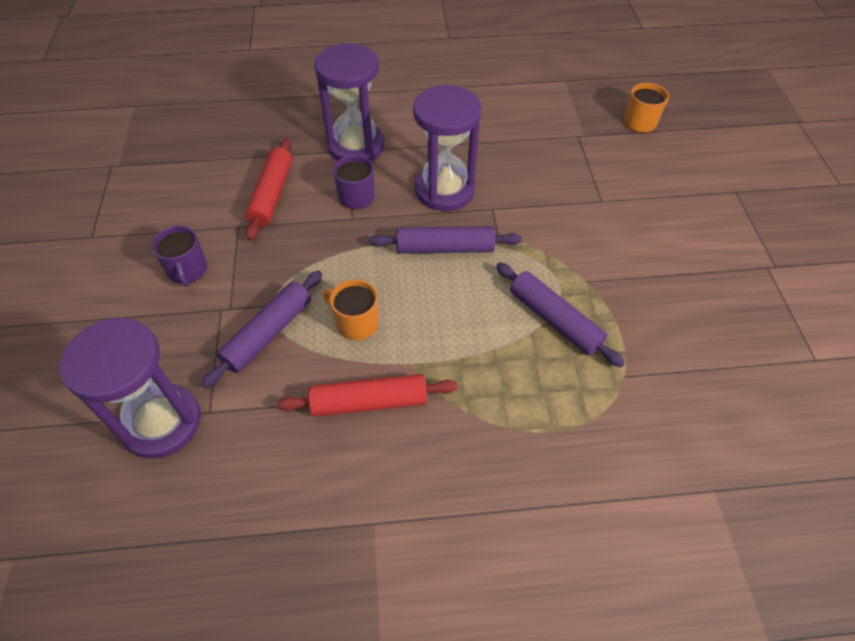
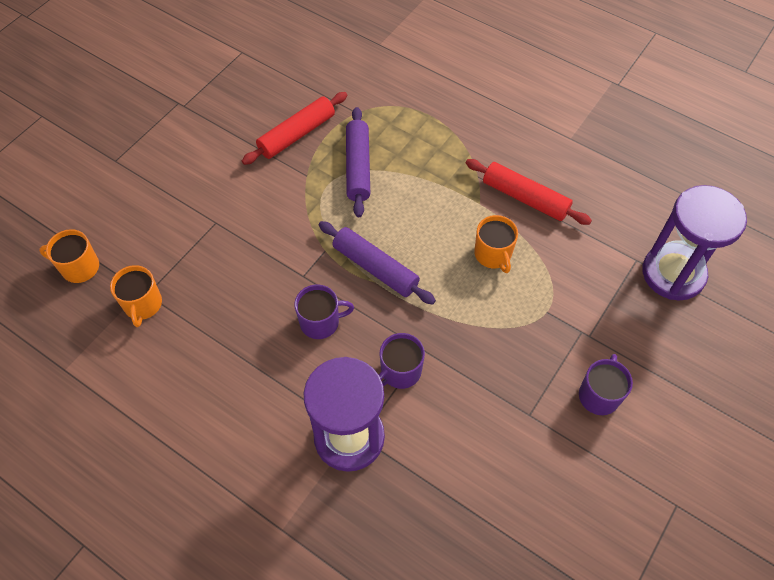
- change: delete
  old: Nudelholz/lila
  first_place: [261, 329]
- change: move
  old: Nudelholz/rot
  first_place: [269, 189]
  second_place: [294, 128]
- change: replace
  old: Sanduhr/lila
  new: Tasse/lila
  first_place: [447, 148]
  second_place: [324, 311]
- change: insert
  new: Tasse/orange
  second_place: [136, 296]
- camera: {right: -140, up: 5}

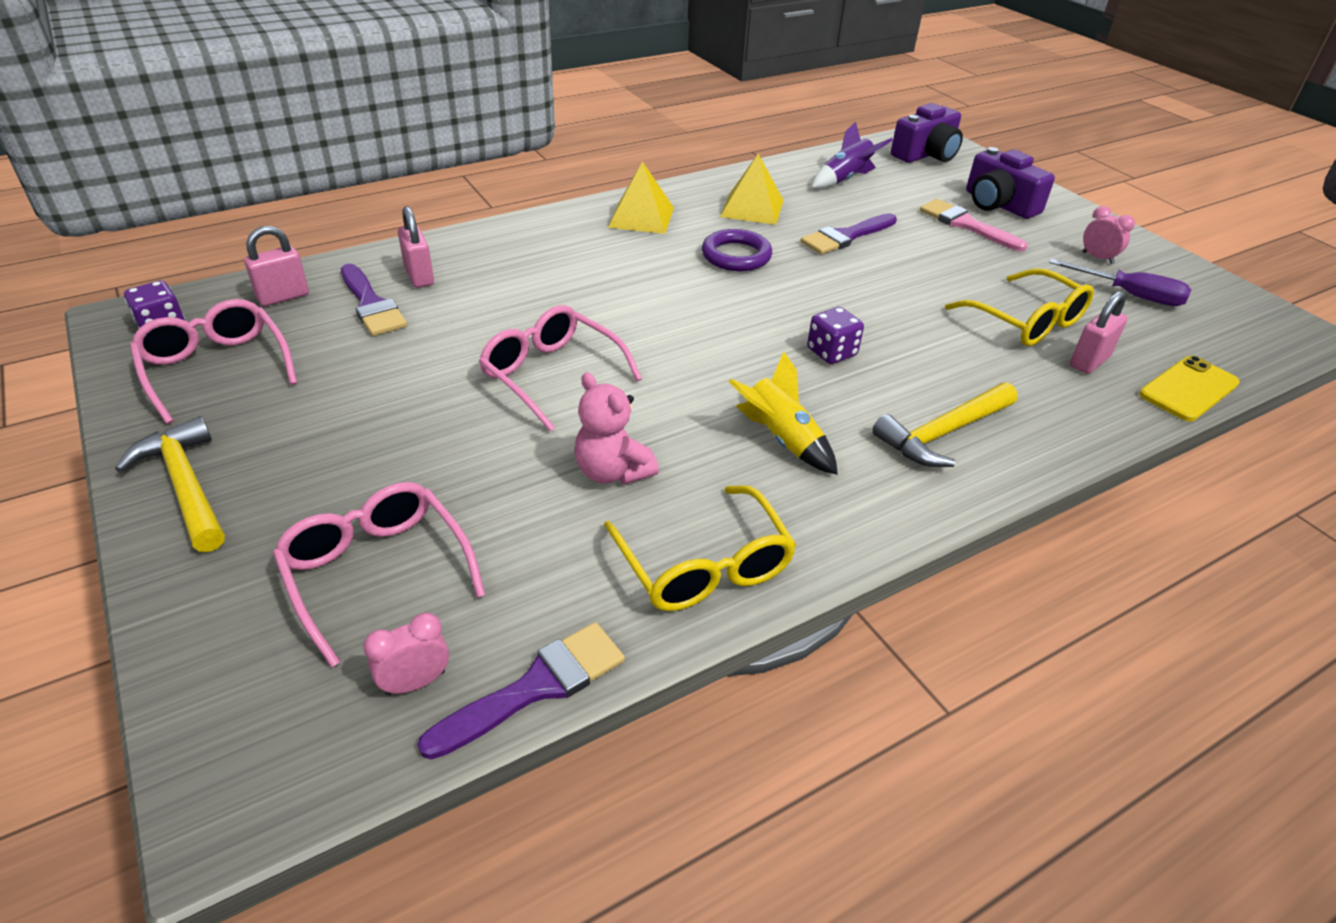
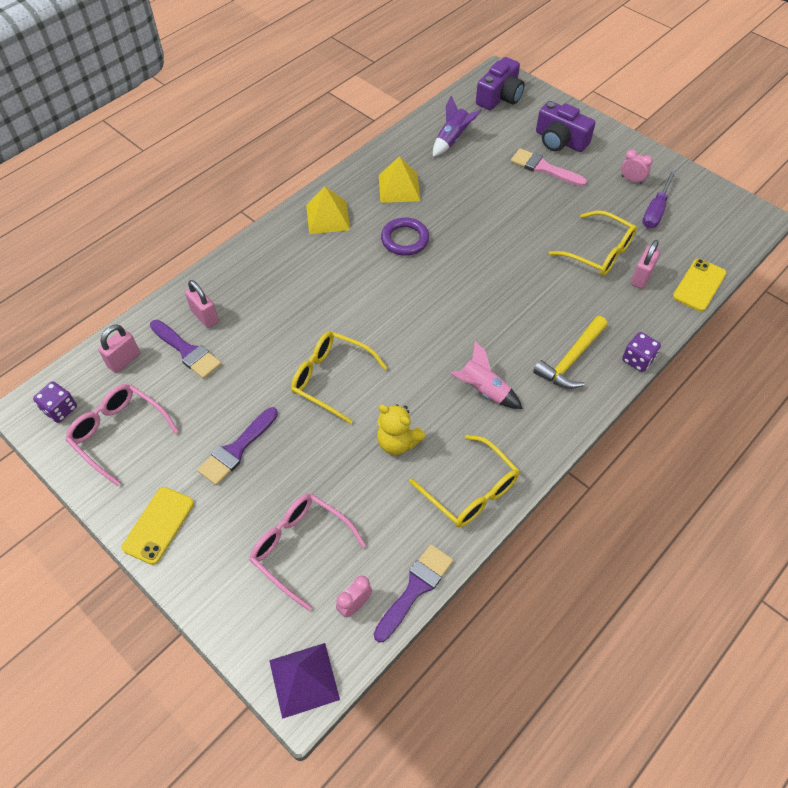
- change: replace
  old: Hammer/gelb
  new: Handy/gelb
  first_place: [170, 484]
  second_place: [158, 526]
- change: recolor
  old: Brille/rosa
  new: Brille/gelb
  first_place: [560, 368]
  second_place: [339, 377]
- change: recolor
  old: Teddybär/rosa
  new: Teddybär/gelb
  first_place: [616, 429]
  second_place: [401, 429]
- change: recolor
  old: Rakete/gelb
  new: Rakete/rosa
  first_place: [783, 413]
  second_place: [486, 375]
- change: move
  old: Pinsel/lila
  first_place: [849, 234]
  second_place: [237, 446]
- change: move
  old: Spielwürfel/lila
  first_place: [835, 335]
  second_place: [641, 352]
- change: rotate
  old: Schraubenzieher/lila
  first_place: [1120, 282]
  second_place: [659, 199]
  degrees: 105
- change: insert
  new: Pyramide/lila
  second_place: [304, 681]
- camera: {right: -15, up: 15}

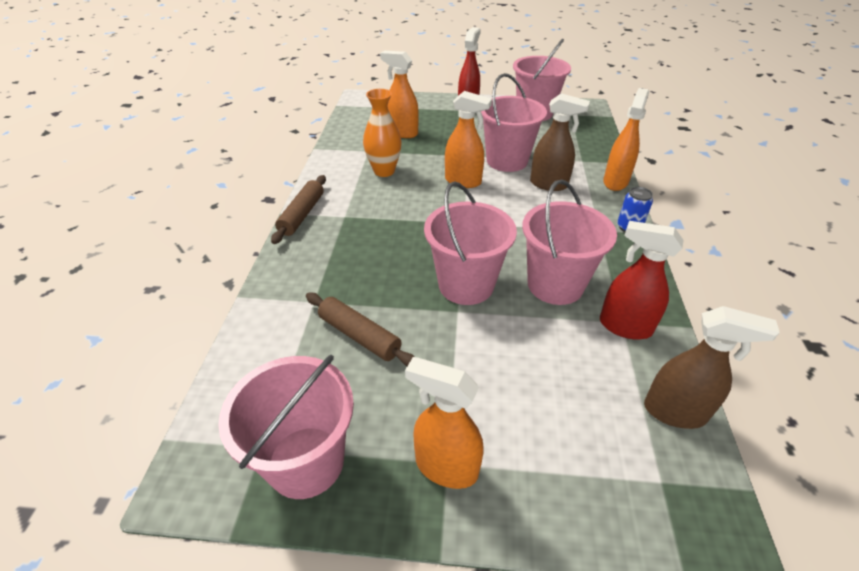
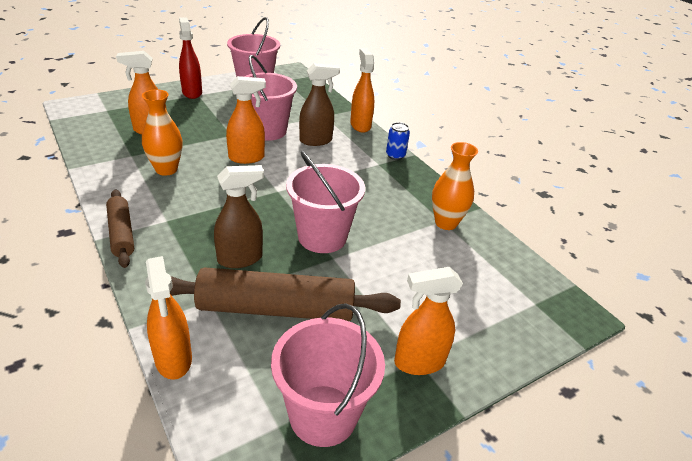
- change: resize
  old: Nudelholz/braun
  first_place: [360, 329]
  second_place: [285, 294]
  factor: 1.77
- change: delete
  old: Eimer/rosa
  first_place: [569, 242]
- change: replace
  old: Sprühflasche/rot
  new: Vase/orange
  first_place: [642, 280]
  second_place: [455, 186]
- change: move
  old: Sprühflasche/braun
  first_place: [712, 367]
  second_place: [239, 216]
- change: insert
  new: Sprühflasche/orange
  second_place: [168, 318]
- camera: {right: -40, up: -5}

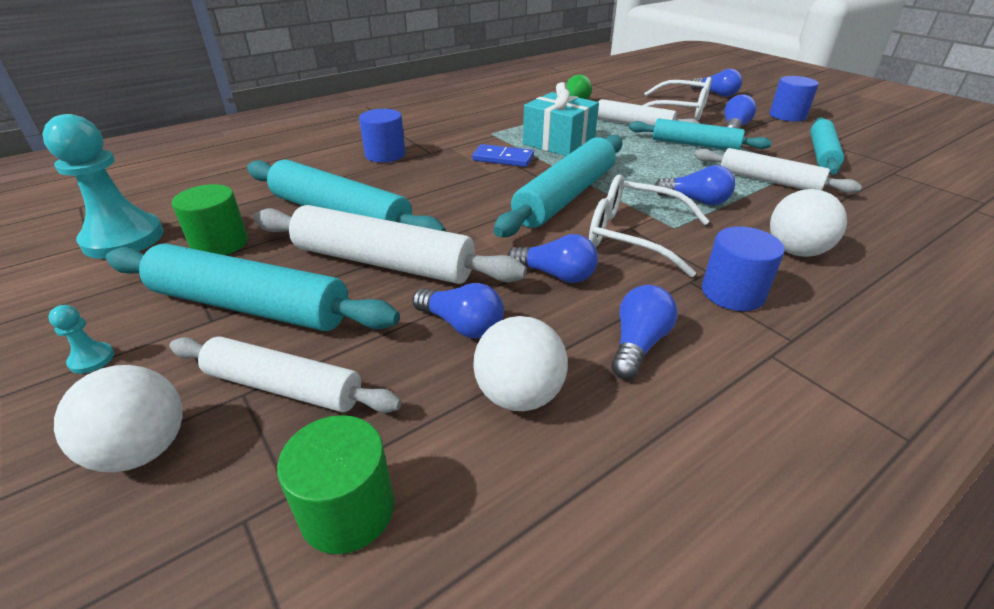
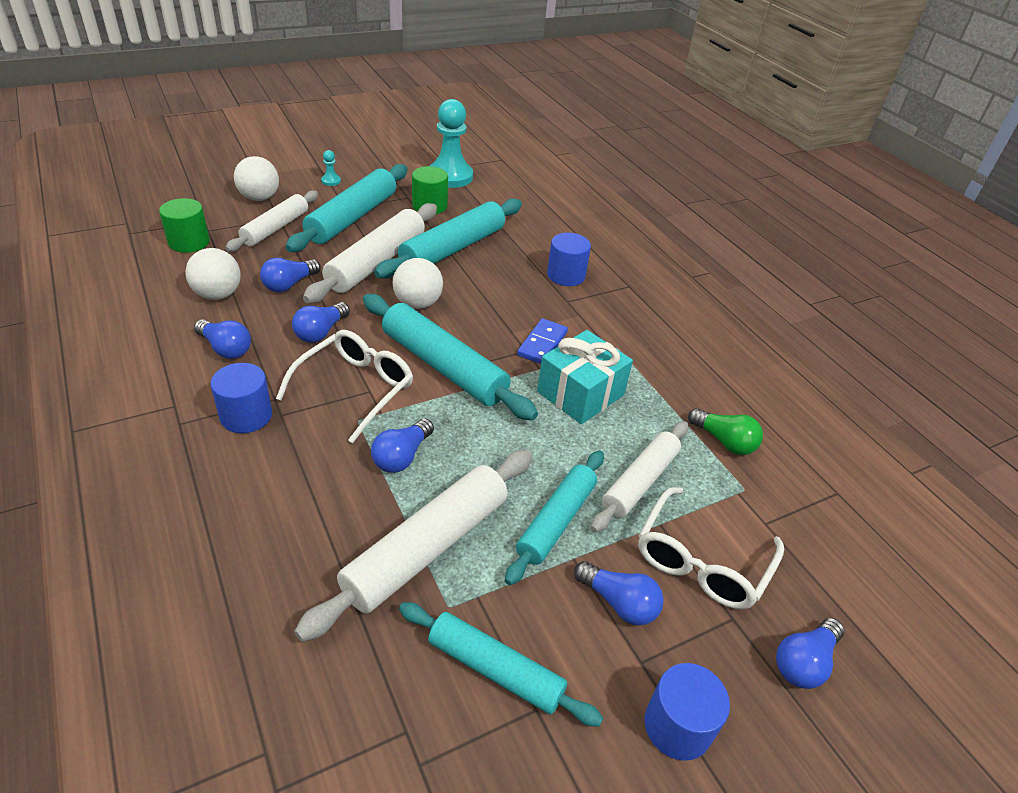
- change: resize
  old: Nudelholz/weiß
  first_place: [778, 170]
  second_place: [413, 545]
  factor: 1.51
- change: move
  old: Ball/weiß
  first_place: [808, 223]
  second_place: [418, 283]
- camera: {right: 95, up: 5}

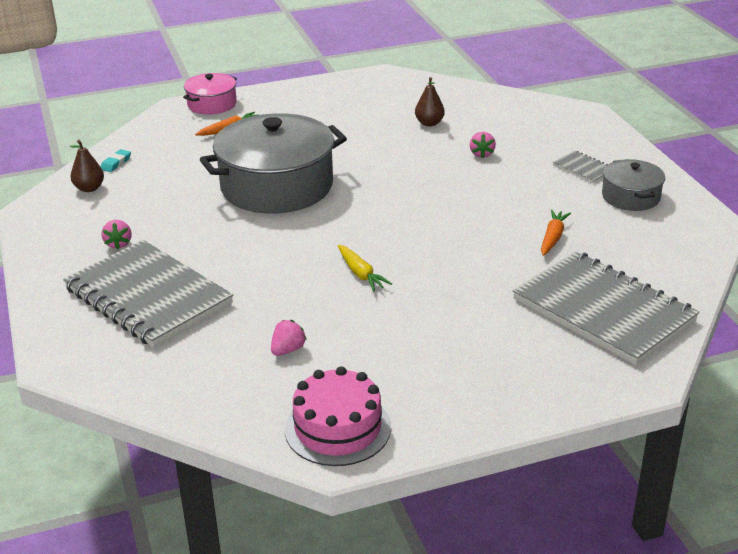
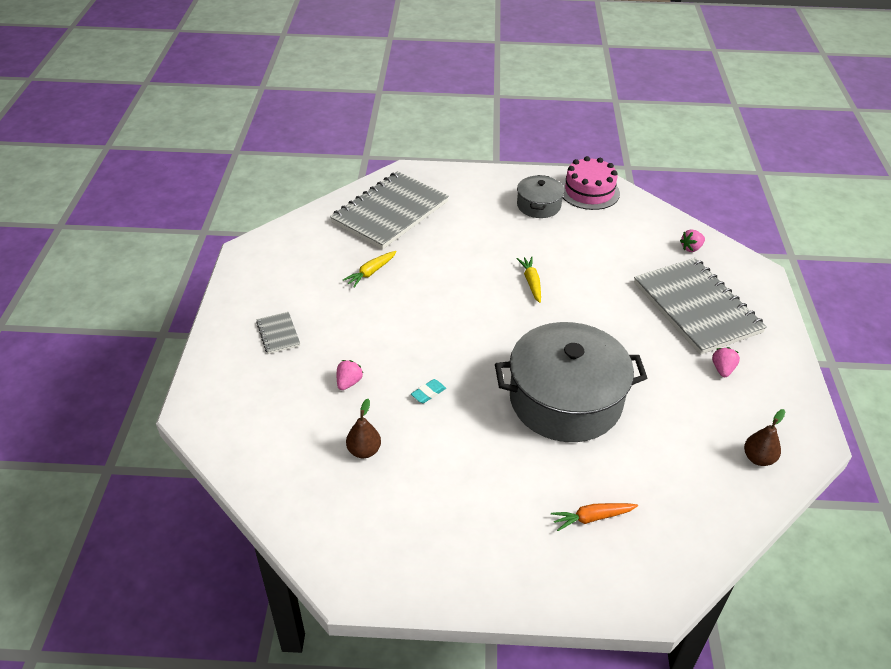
- change: move
  old: Radiergummi/türkis
  first_place: [116, 160]
  second_place: [428, 391]
- change: delete
  old: Kochtopf/rosa
  first_place: [210, 94]
- change: move
  old: Erdbeere/rosa
  first_place: [289, 338]
  second_place: [692, 240]
- change: rotate
  old: Notizbuch/grau
  first_place: [606, 308]
  second_place: [389, 210]
  degrees: 60
- change: recolor
  old: Karotte/orange
  new: Karotte/gelb
  first_place: [556, 233]
  second_place: [370, 269]
- change: move
  old: Kochtopf/grau
  first_place: [633, 185]
  second_place: [540, 196]
- camera: {right: -160, up: 10}

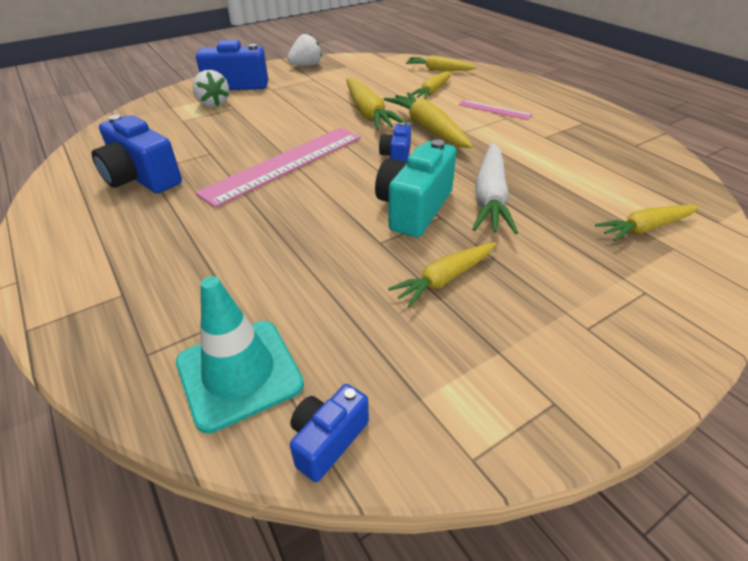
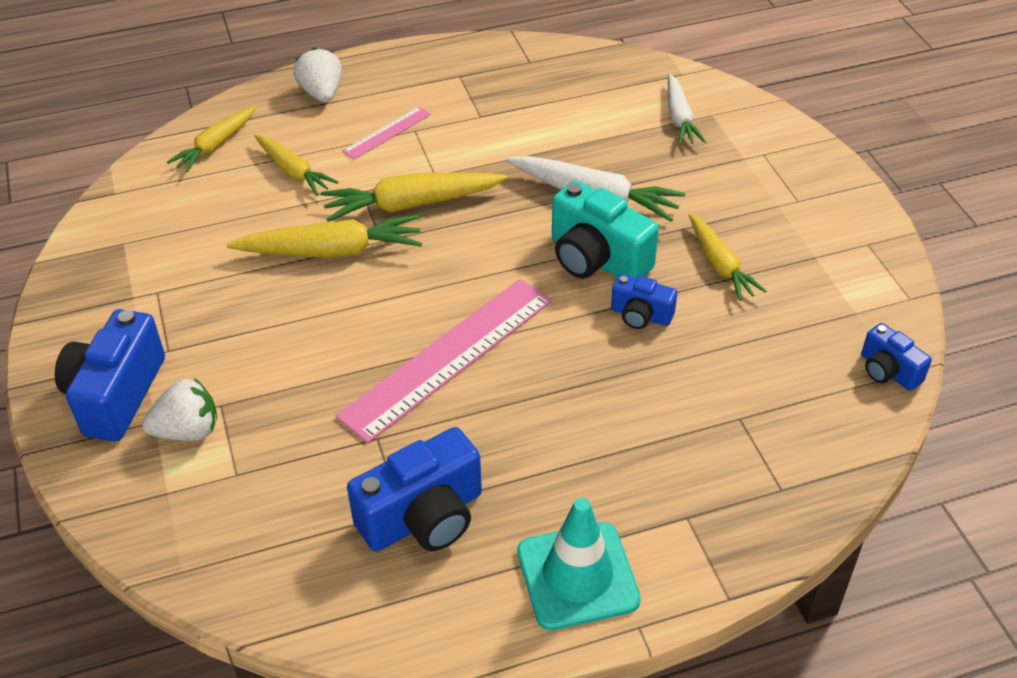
- change: move
  old: Leitkegel/türkis
  first_place: [240, 354]
  second_place: [579, 564]
- change: rotate
  old: Lineal/rosa
  first_place: [278, 168]
  second_place: [444, 361]
  degrees: 75
- change: move
  old: Erdbeere/weiß
  first_place: [304, 49]
  second_place: [318, 75]
- change: move
  old: Kamera/blau
  first_place: [395, 142]
  second_place: [644, 301]
- change: recolor
  old: Karotte/gelb
  new: Karotte/weiß
  first_place: [647, 223]
  second_place: [687, 109]
- camera: {right: -75, up: 5}

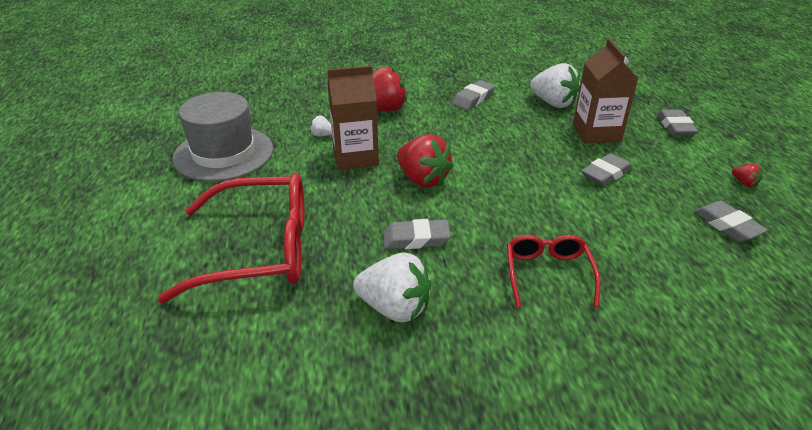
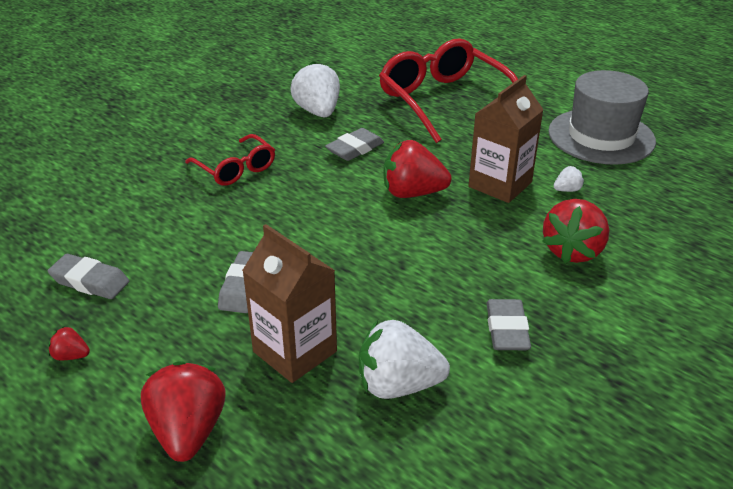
- change: rotate
  old: Brille/rot
  first_place: [230, 238]
  second_place: [448, 90]
  degrees: 105
- change: rotate
  old: Erdbeere/weiß
  first_place: [392, 287]
  second_place: [315, 89]
  degrees: 90
- change: replace
  old: Radiergummi/grau
  new: Erdbeere/rot
  first_place: [677, 123]
  second_place: [183, 411]
- camera: {right: 140, up: 0}

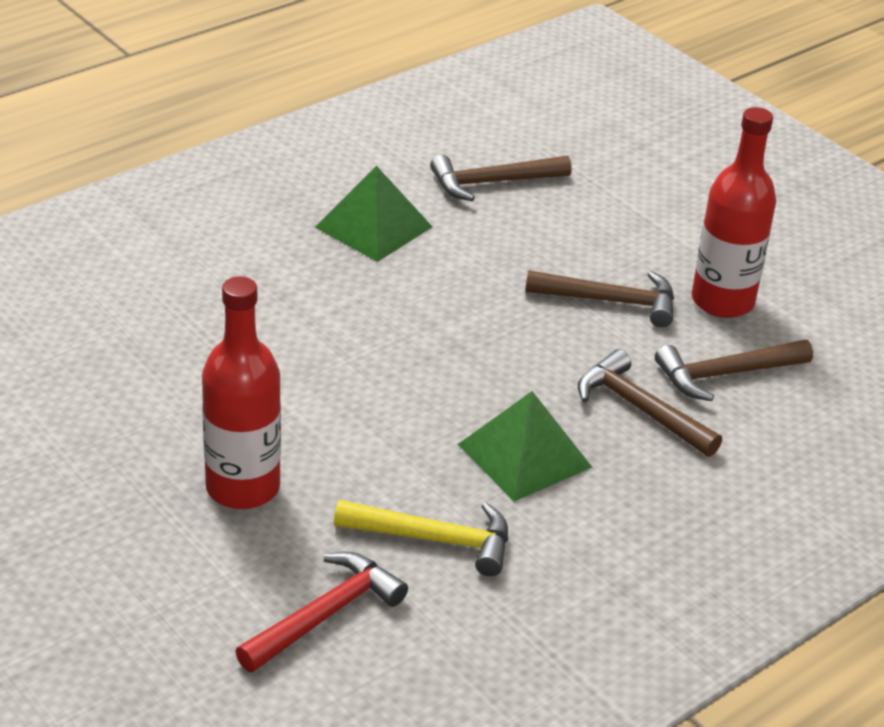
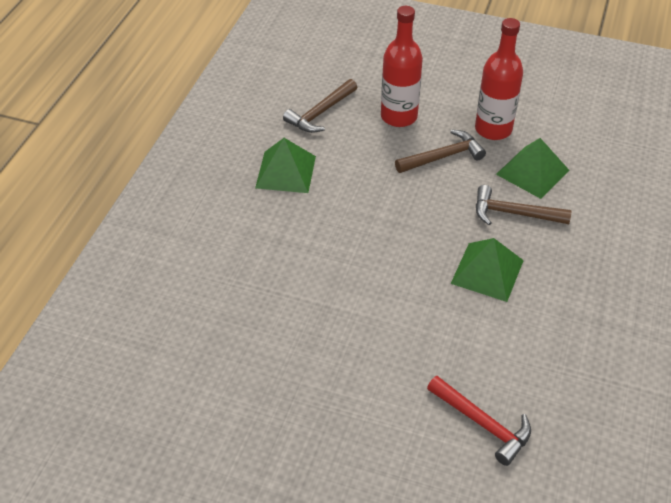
- change: move
  old: Flasche/rot
  first_place: [241, 392]
  second_place: [402, 66]
- change: rotate
  old: Hammer/rot
  first_place: [321, 612]
  second_place: [479, 421]
  degrees: 120
- change: delete
  old: Hammer/gelb
  first_place: [421, 538]
- change: replace
  old: Hammer/braun
  new: Pyramide/grün
  first_place: [734, 370]
  second_place: [532, 168]
- camera: {right: -30, up: 10}

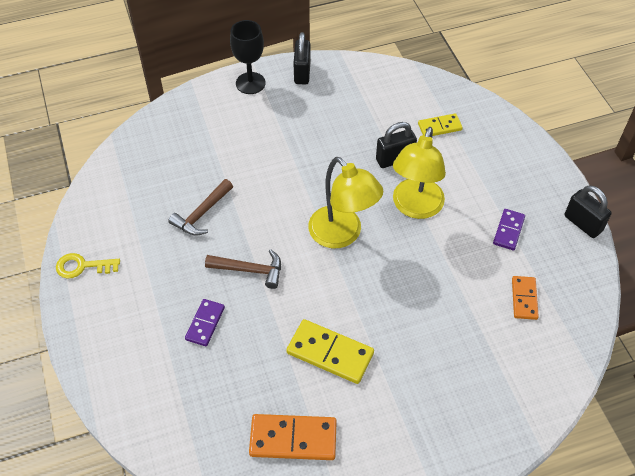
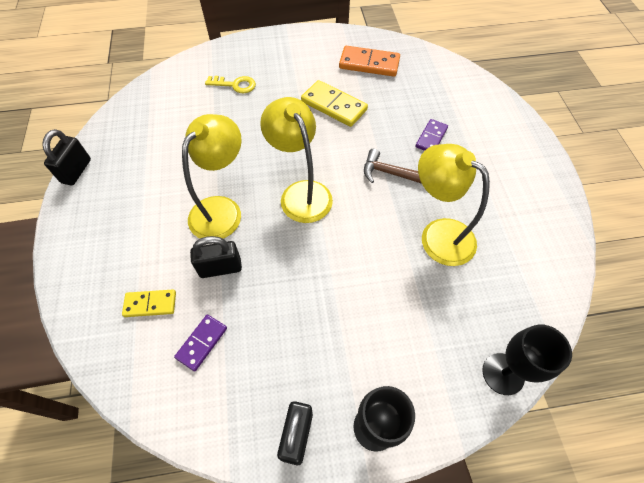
- change: move
  old: Schlüssel/gelb
  first_place: [88, 266]
  second_place: [230, 84]
- change: replace
  old: Hammer/braun
  new: Lampe/gelb
  first_place: [200, 207]
  second_place: [454, 205]
- change: move
  old: Dominostein/lila
  first_place: [509, 229]
  second_place: [200, 343]
- change: delete
  old: Dominostein/orange
  first_place: [525, 298]
- change: rotate
  old: Vorhängeschloss/schwarz
  first_place: [588, 211]
  second_place: [66, 157]
  degrees: 45
- change: insert
  new: Kelch/schwarz
  second_place: [527, 359]
- camera: {right: -170, up: 5}

